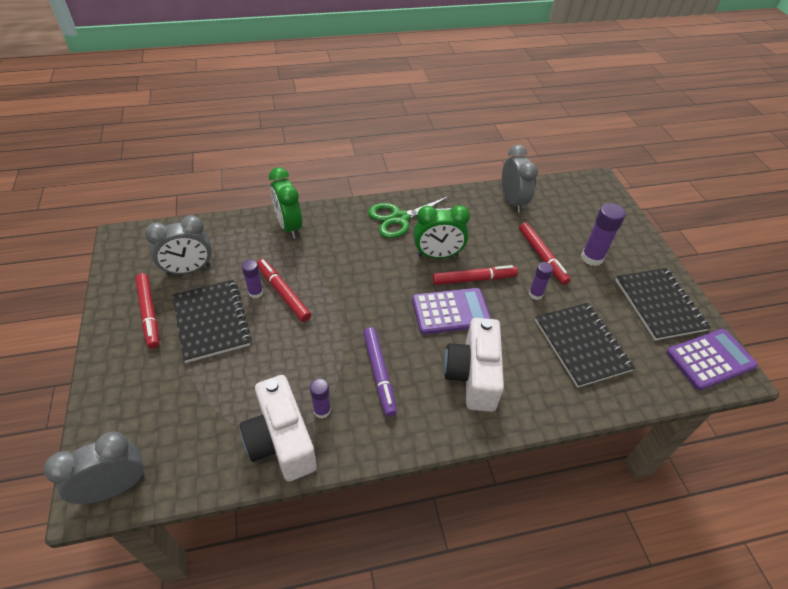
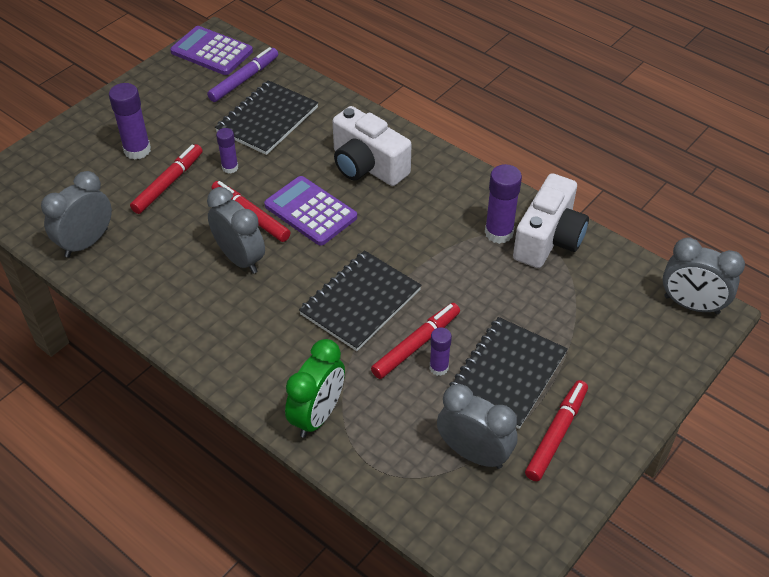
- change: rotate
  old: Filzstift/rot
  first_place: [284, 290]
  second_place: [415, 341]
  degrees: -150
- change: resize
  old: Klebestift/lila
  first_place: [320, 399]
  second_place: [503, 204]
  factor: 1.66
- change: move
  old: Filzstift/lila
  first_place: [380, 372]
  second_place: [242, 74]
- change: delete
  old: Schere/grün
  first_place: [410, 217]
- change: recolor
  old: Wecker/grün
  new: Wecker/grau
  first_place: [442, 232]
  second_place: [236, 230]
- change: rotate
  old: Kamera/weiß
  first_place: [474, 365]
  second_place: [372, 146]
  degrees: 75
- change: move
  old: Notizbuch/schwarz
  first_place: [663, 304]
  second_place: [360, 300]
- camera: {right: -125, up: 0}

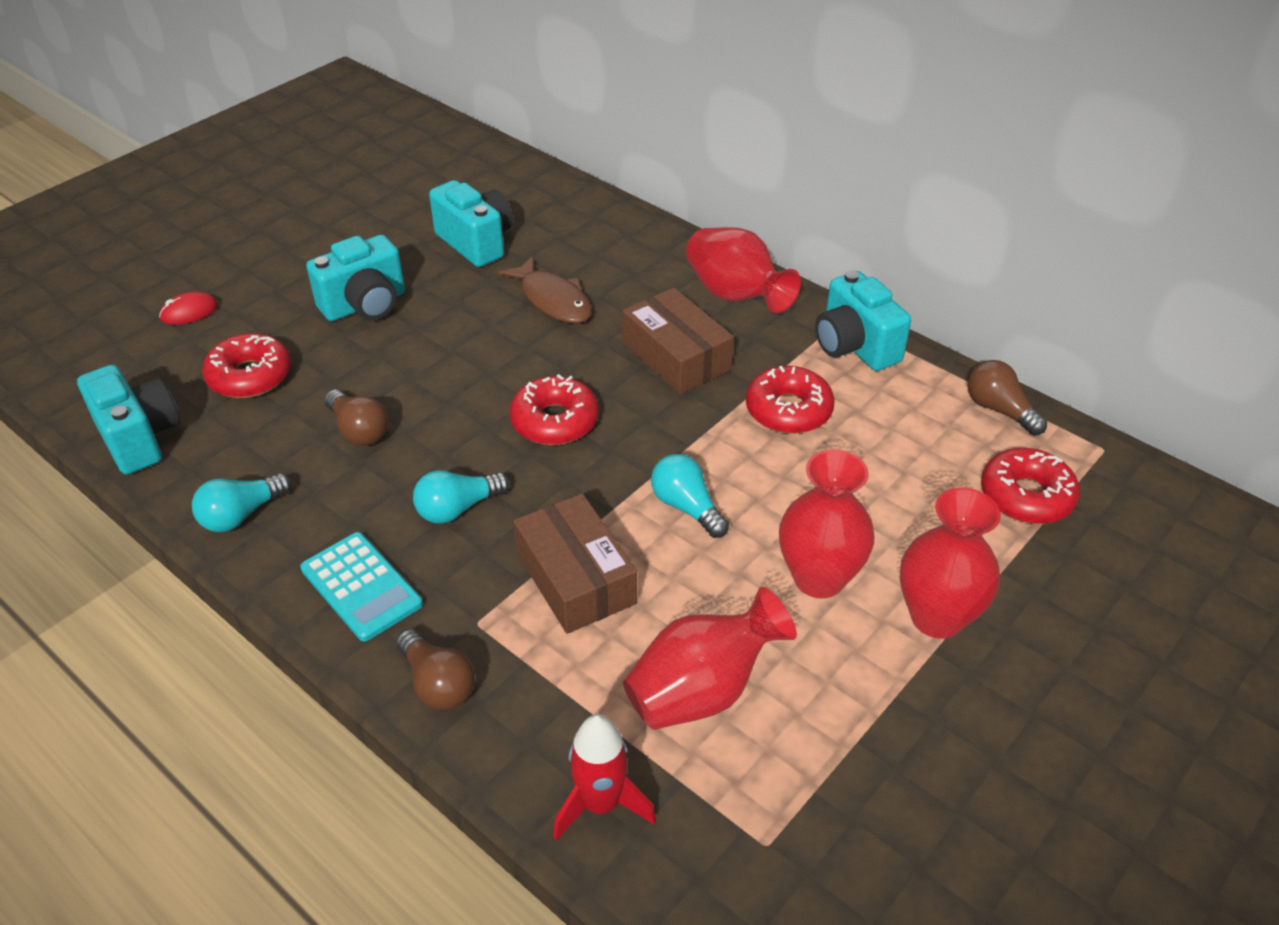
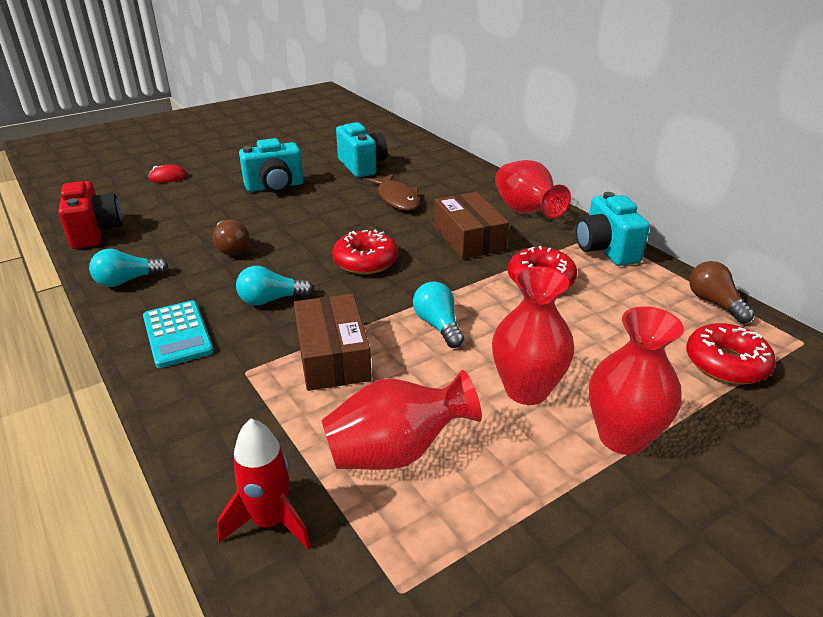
- change: recolor
  old: Kamera/türkis
  new: Kamera/rot
  first_place: [128, 420]
  second_place: [90, 215]
- change: delete
  old: Donut/rot
  first_place: [246, 365]
- change: delete
  old: Glühbirne/braun
  first_place: [435, 669]
- camera: {right: 15, up: -10}

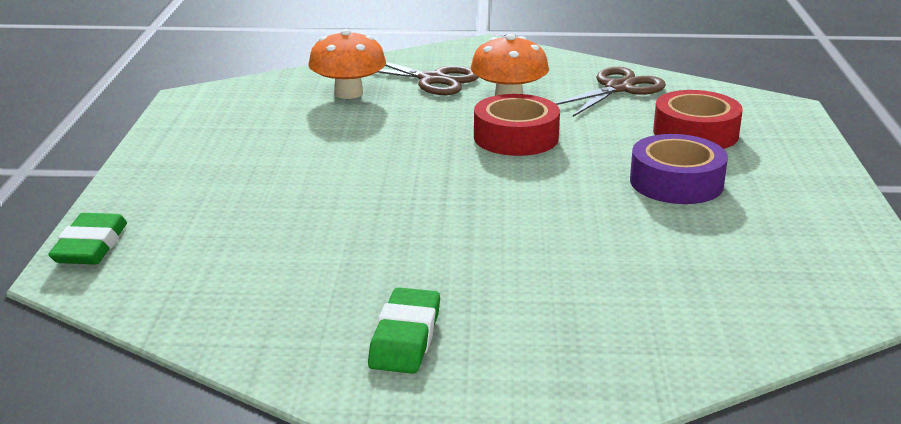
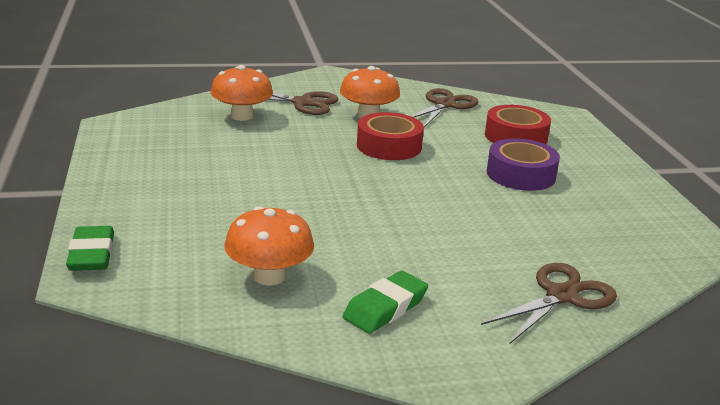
- change: rotate
  old: Radiergummi/grün
  first_place: [404, 330]
  second_place: [385, 302]
  degrees: 45
- change: insert
  new: Pilz/orange
  second_place: [269, 245]
- change: insert
  new: Schere/braun
  second_place: [549, 303]
- camera: {right: -15, up: 0}

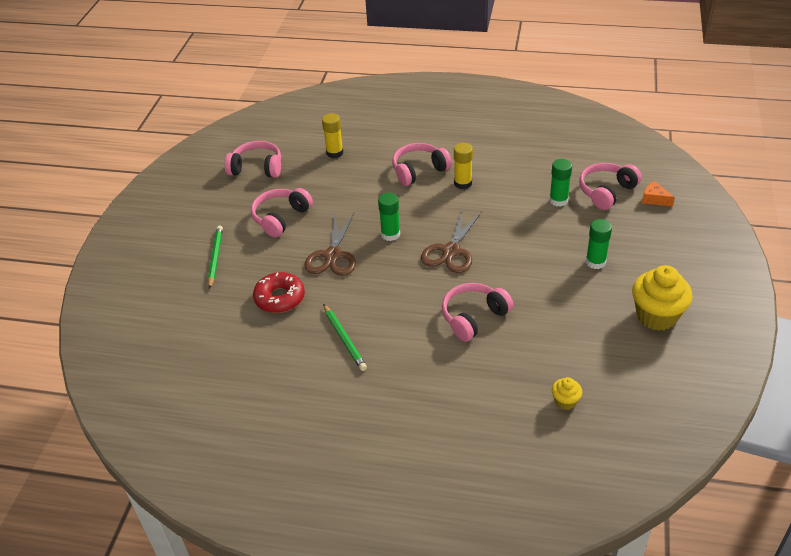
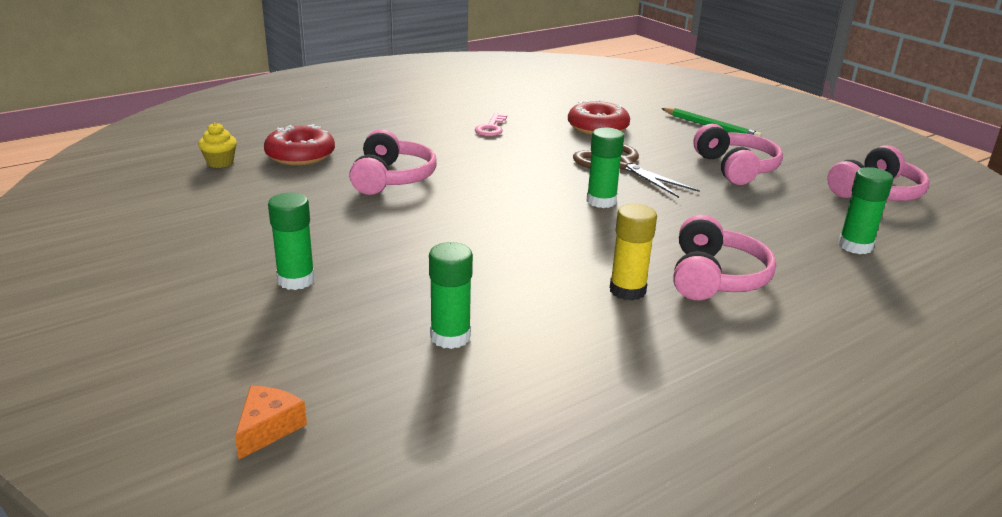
- change: recolor
  old: Klebestift/gelb
  new: Klebestift/grün
  first_place: [332, 135]
  second_place: [865, 210]
- change: replace
  old: Bleistift/grün
  new: Schlüssel/rosa
  first_place: [345, 337]
  second_place: [491, 124]
- change: delete
  old: Schere/braun
  first_place: [451, 240]
- change: delete
  old: Kopfhörer/rosa
  first_place: [610, 186]
- change: delete
  old: Muffin/gelb
  first_place: [662, 297]
- change: rotate
  old: Käse/orange
  first_place: [658, 193]
  second_place: [271, 423]
  degrees: -60
- change: insert
  new: Donut/rot
  second_place: [299, 145]
- camera: {right: 130, up: -15}

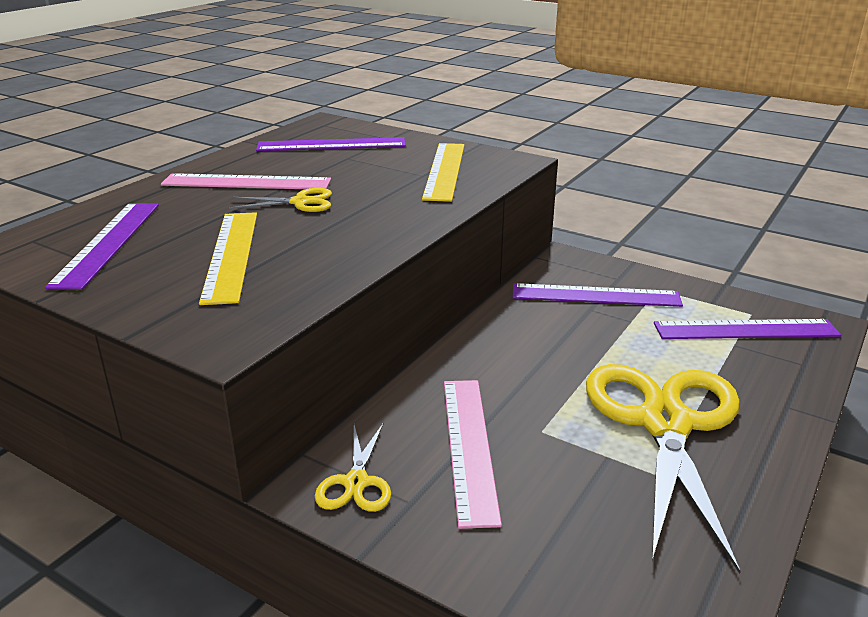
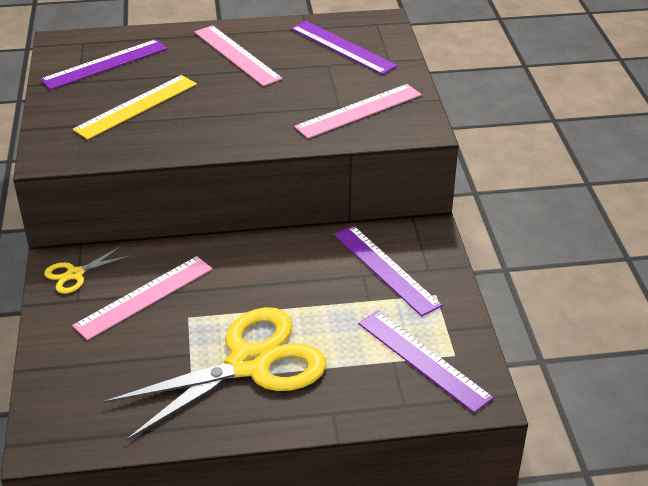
- change: delete
  old: Schere/gelb
  first_place: [280, 200]
- change: recolor
  old: Lineal/gelb
  new: Lineal/rosa
  first_place: [443, 172]
  second_place: [358, 111]
- camera: {right: 50, up: 10}

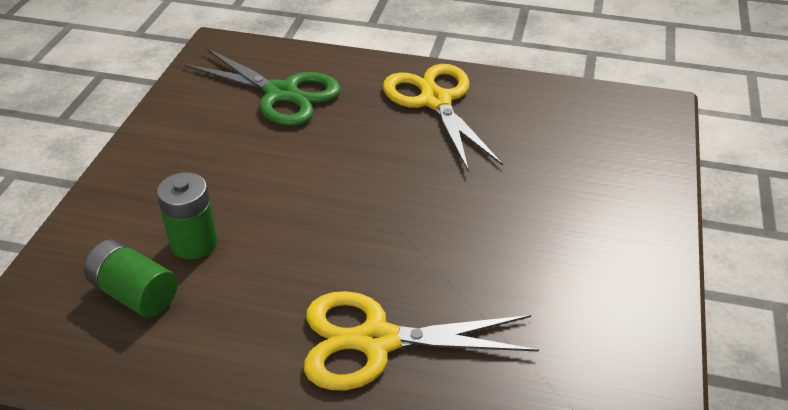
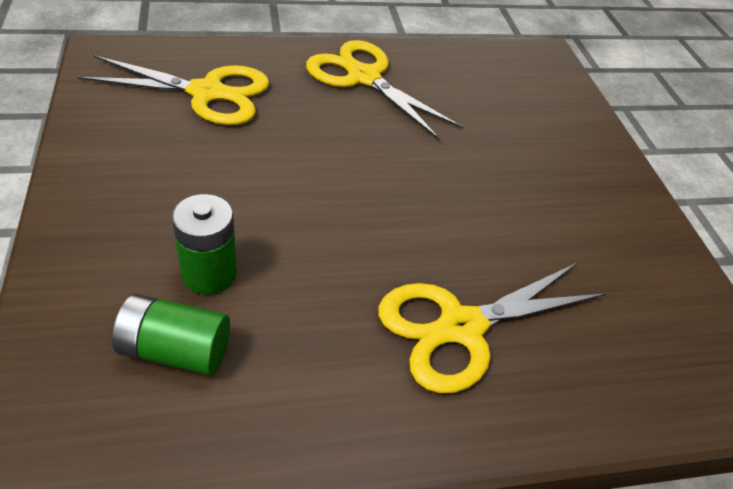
- change: recolor
  old: Schere/grün
  new: Schere/gelb
  first_place: [262, 86]
  second_place: [173, 90]
- camera: {right: -30, up: 5}

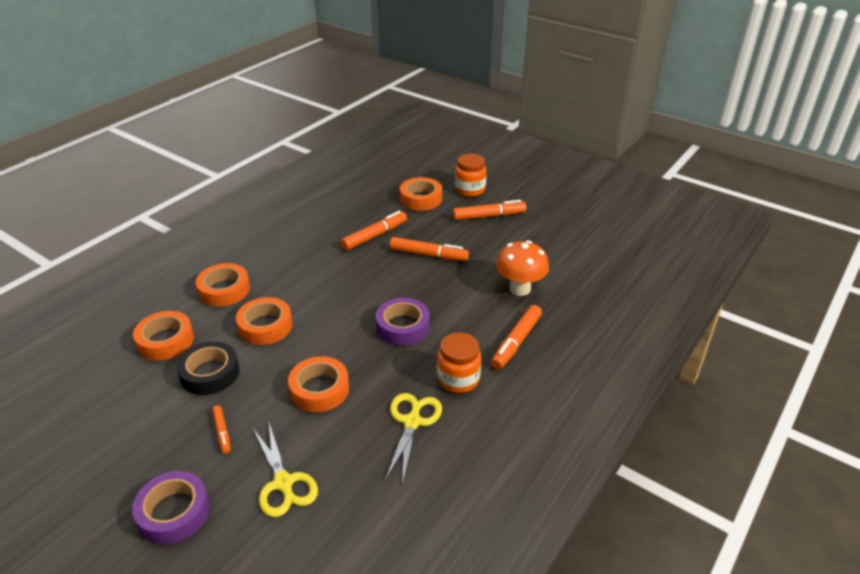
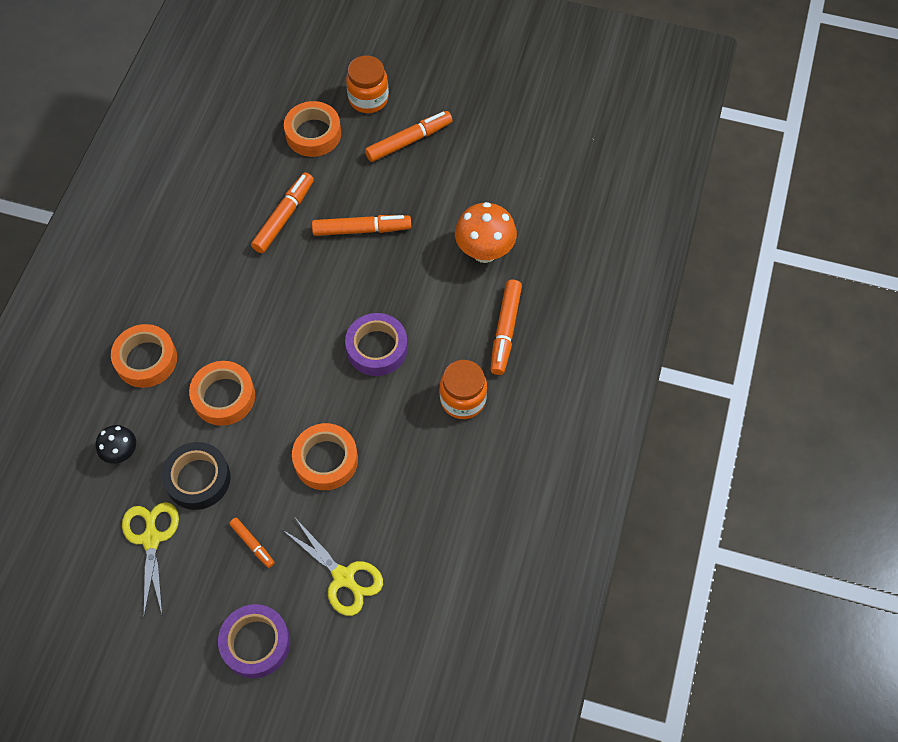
- change: replace
  old: Klebeband/orange
  new: Pilz/schwarz
  first_place: [163, 335]
  second_place: [116, 444]
- change: move
  old: Schere/gelb
  first_place: [413, 437]
  second_place: [150, 558]
- camera: {right: -20, up: 25}

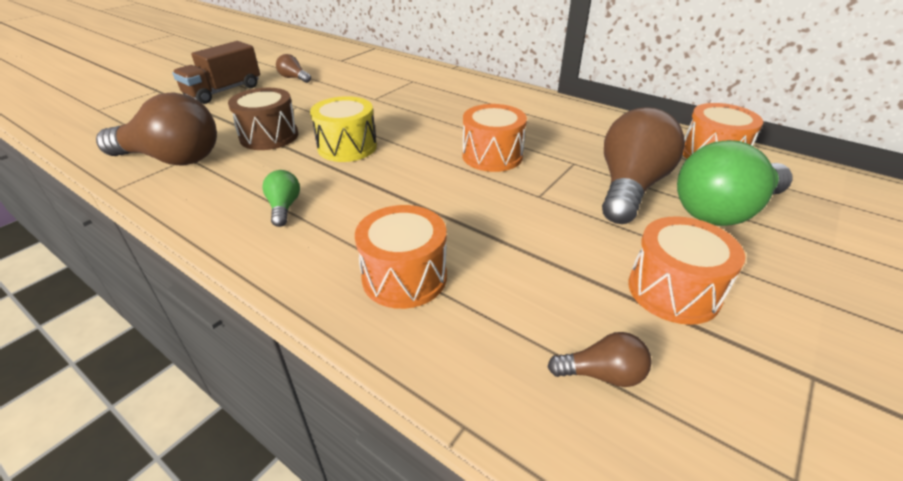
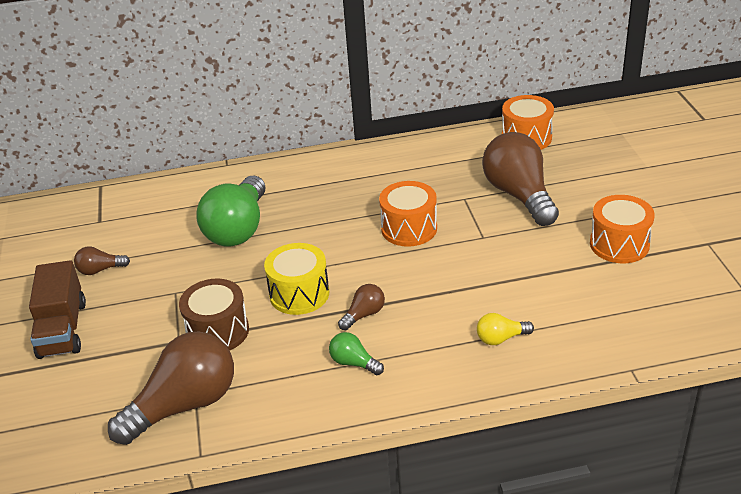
- change: replace
  old: Trommel/orange
  new: Glühbirne/gelb
  first_place: [401, 257]
  second_place: [505, 329]
- change: move
  old: Glühbirne/braun
  first_place: [600, 359]
  second_place: [361, 307]
- change: move
  old: Glühbirne/grün
  first_place: [735, 183]
  second_place: [231, 211]
- camera: {right: -45, up: 0}

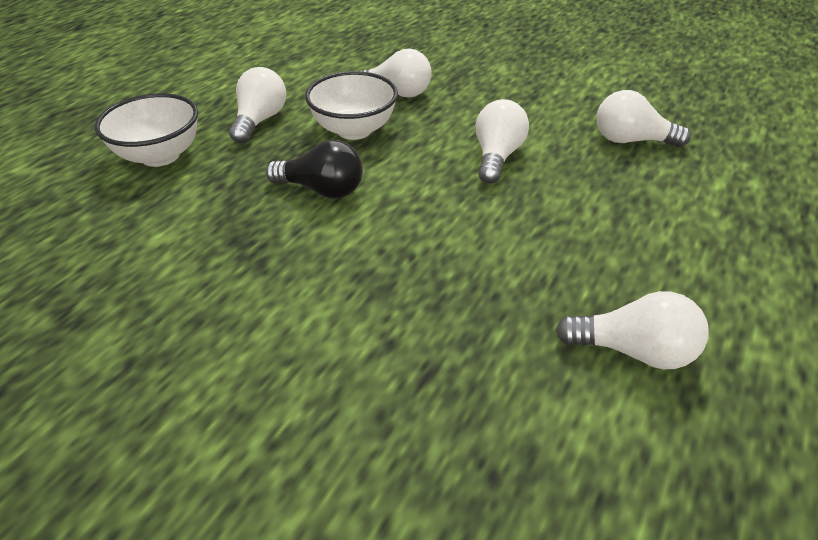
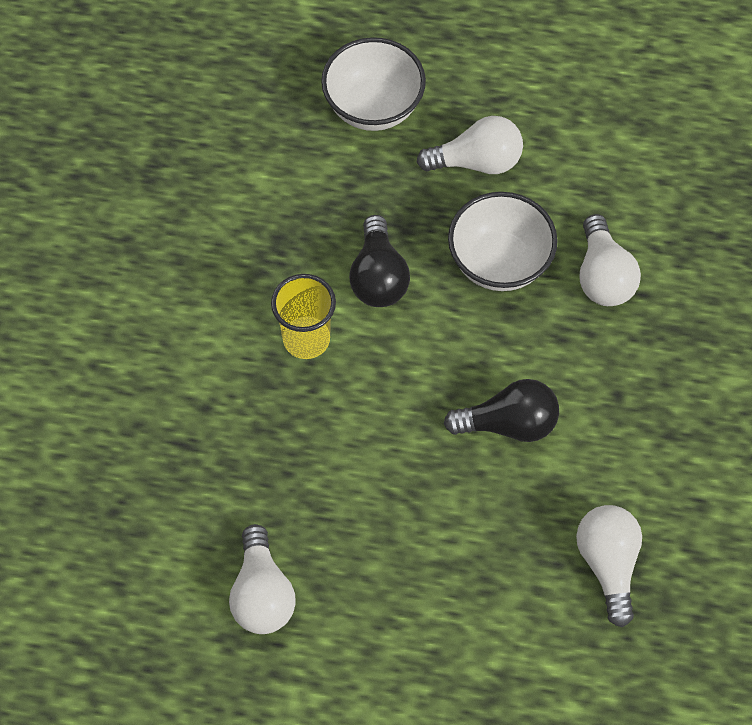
- change: recolor
  old: Glühbirne/weiß
  new: Glühbirne/schwarz
  first_place: [502, 141]
  second_place: [501, 410]
- change: insert
  new: Becher/gelb
  second_place: [303, 316]
- camera: {right: 70, up: 20}

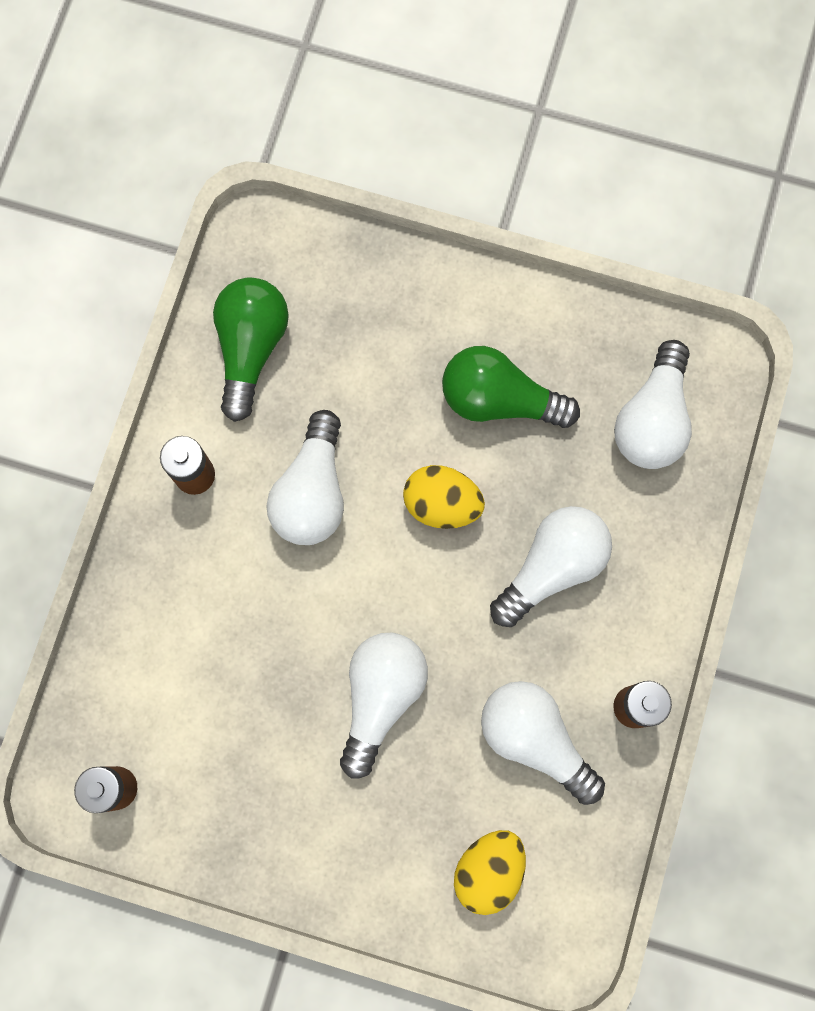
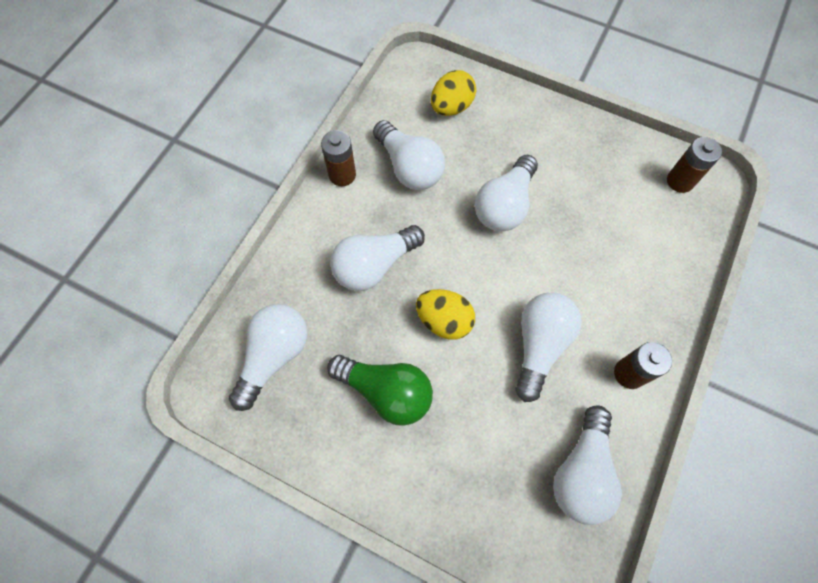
- change: recolor
  old: Glühbirne/grün
  new: Glühbirne/weiß
  first_place: [251, 349]
  second_place: [587, 465]
- camera: {right: -170, up: -10}

